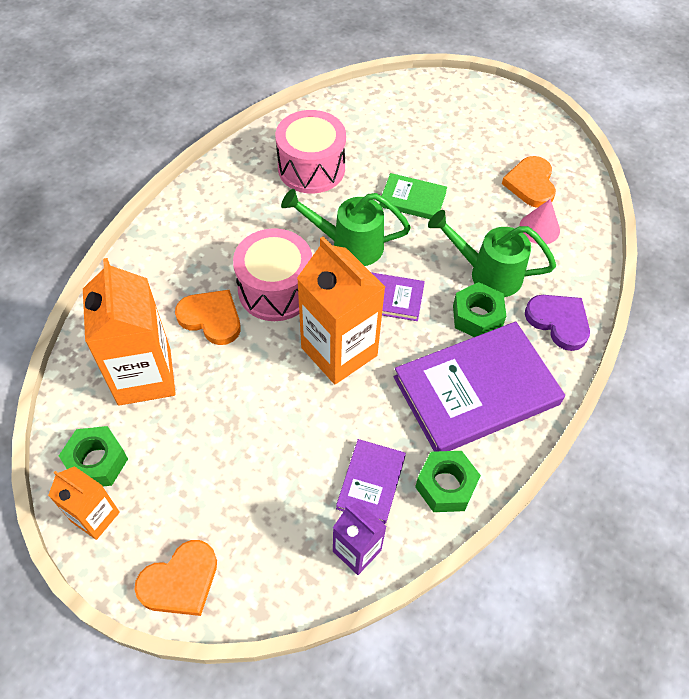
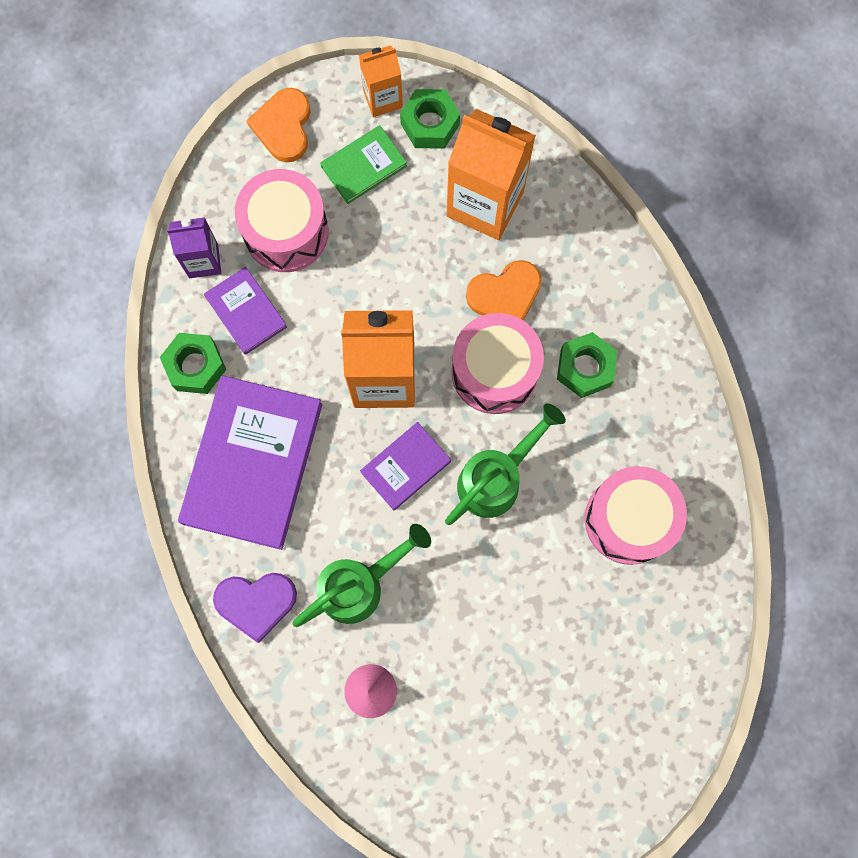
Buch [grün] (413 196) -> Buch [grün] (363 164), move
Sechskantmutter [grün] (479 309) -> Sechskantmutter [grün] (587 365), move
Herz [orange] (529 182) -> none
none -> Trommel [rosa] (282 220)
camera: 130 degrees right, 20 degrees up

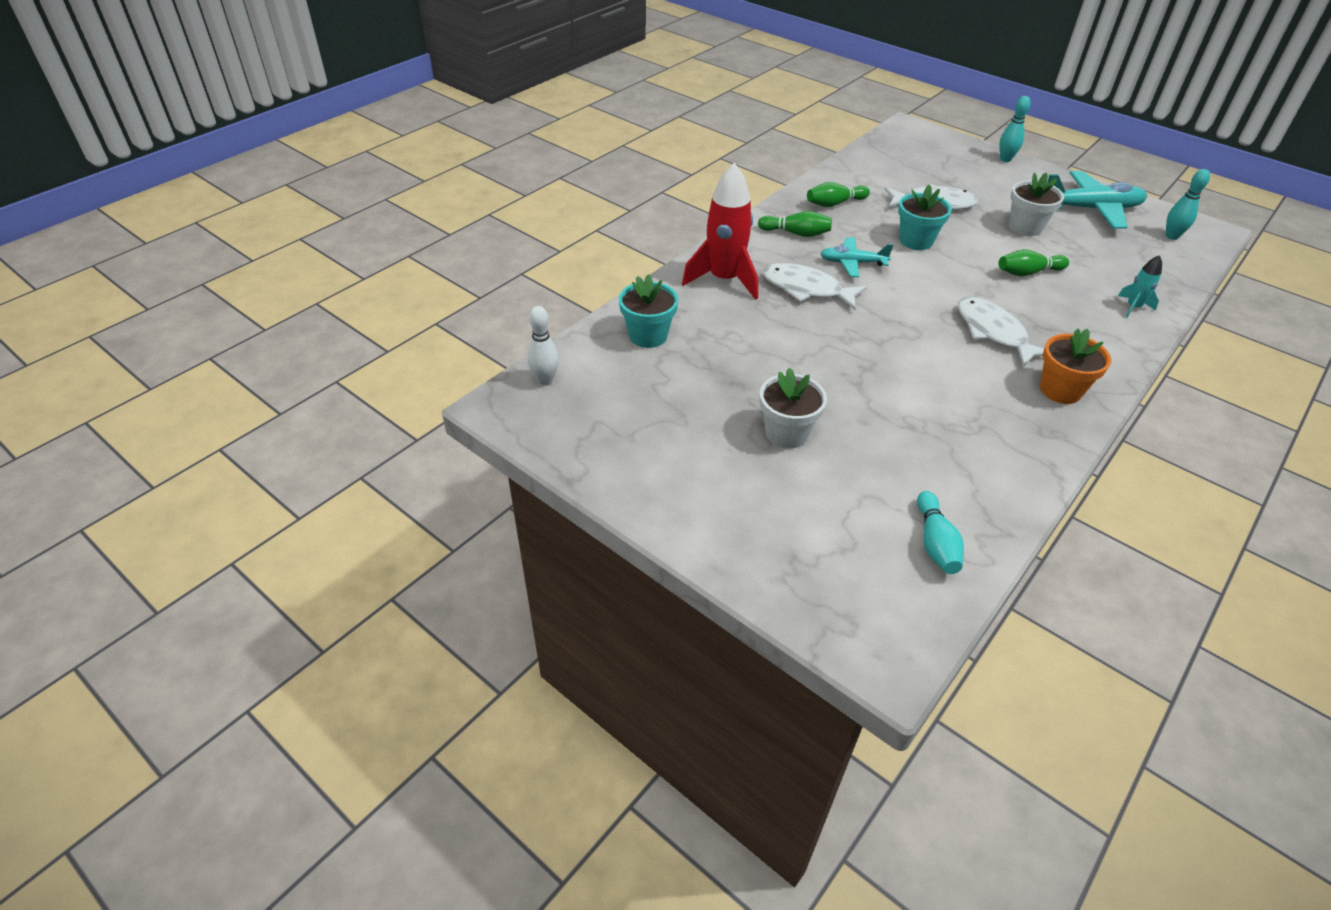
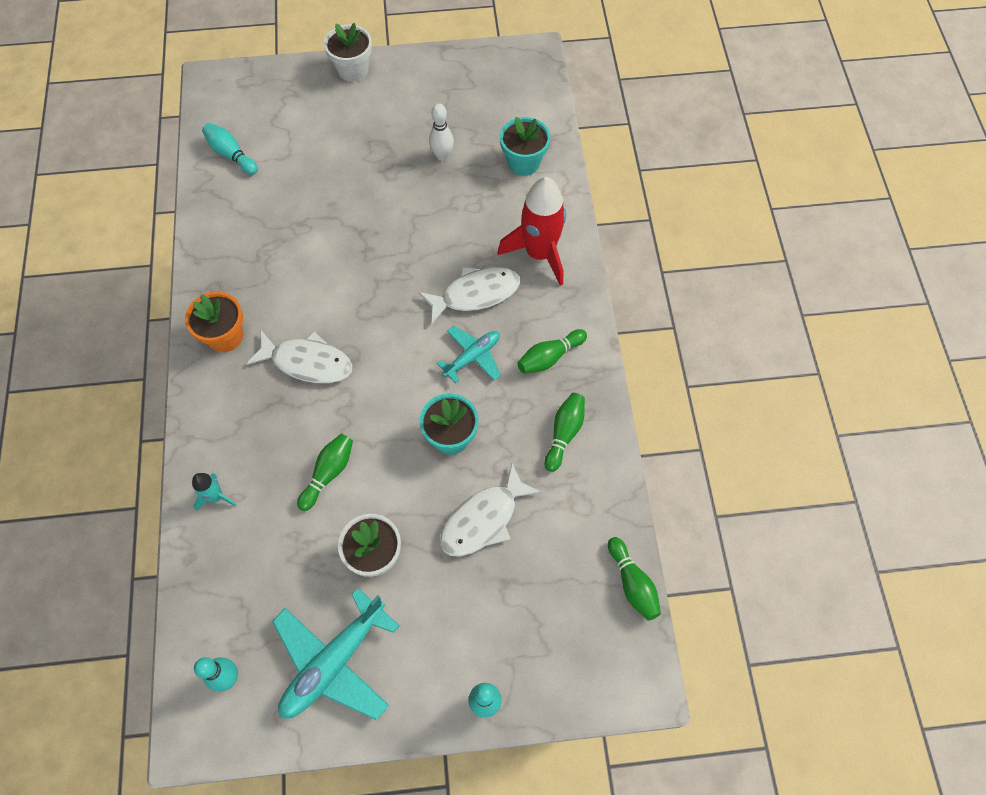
Bowlingkegel [weiß] (543 346) -> Bowlingkegel [weiß] (441 132), move
Blumentopf [weiß] (793 408) -> Blumentopf [weiß] (348 52), move
none -> Bowlingkegel [grün] (634 579)
camera: 135 degrees right, 20 degrees up

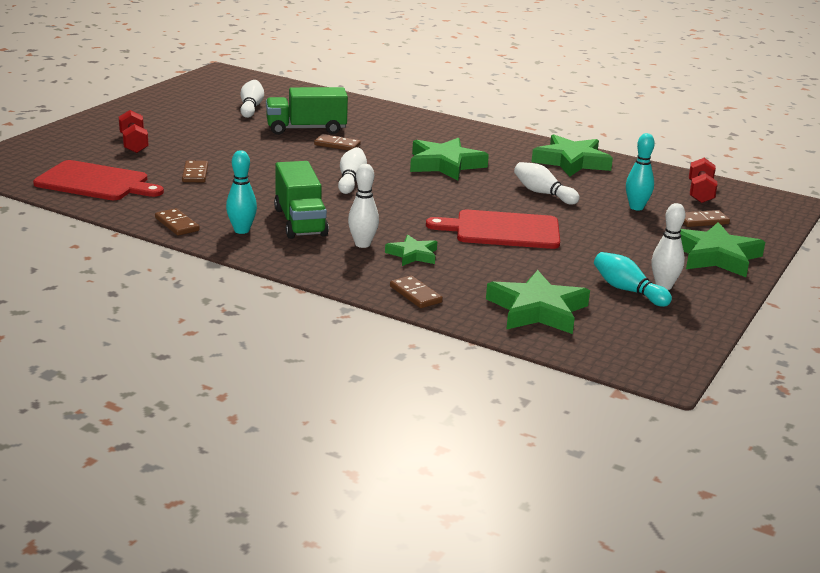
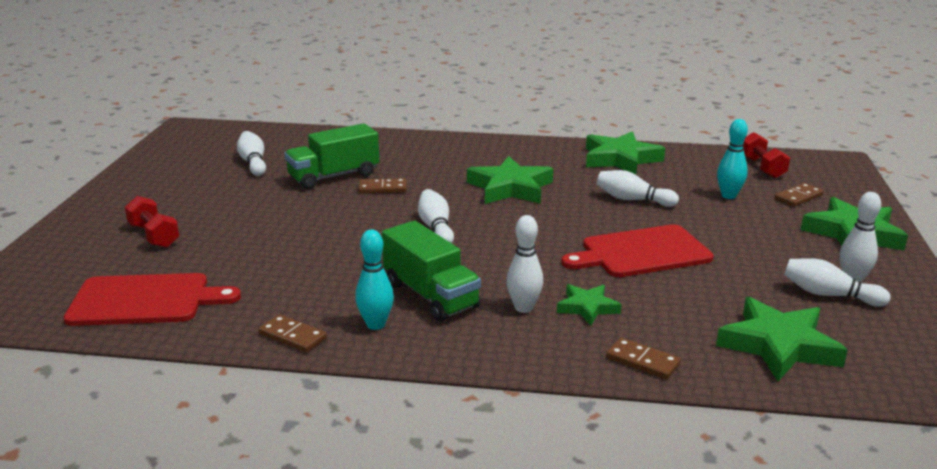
Dominostein [braun] (195 171) -> none
Bowlingkegel [türkis] (633 279) -> Bowlingkegel [weiß] (837 282)
camera: 20 degrees left, 0 degrees up

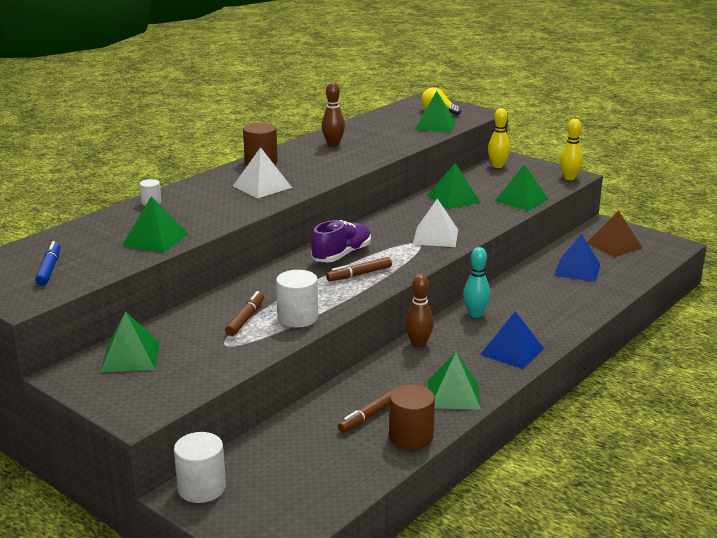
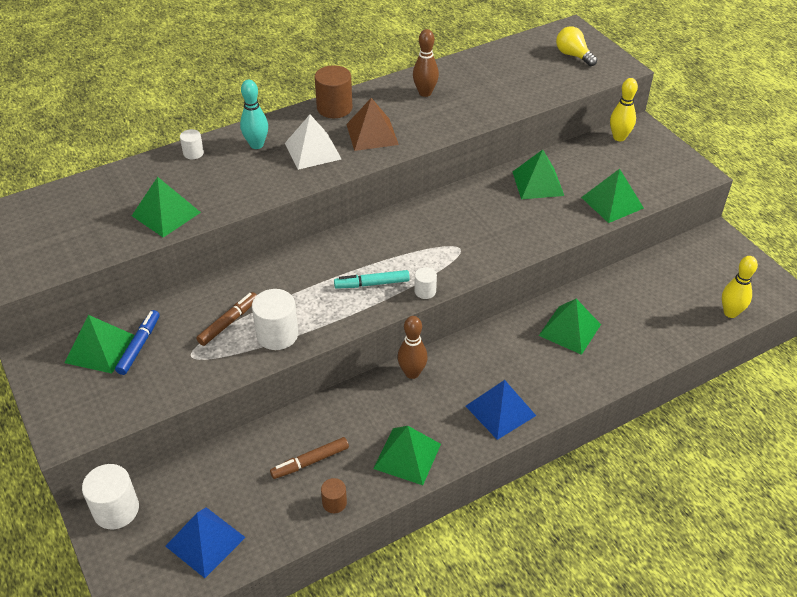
Filzstift [blau] (47 263) -> Filzstift [blau] (137 342), move
Schuh [lila] (341 241) -> none
Filzstift [braun] (359 269) -> Filzstift [türkis] (372 279)
Vollzylinder [braun] (412 417) -> Vollzylinder [braun] (334 495), x0.54
Pyramide [weiß] (435 223) -> none
Pyramide [grün] (435 112) -> Pyramide [grün] (570 327), move
Bowlingkegel [türkis] (476 282) -> Bowlingkegel [türkis] (254 114), move
Pyramide [blau] (577 258) -> Pyramide [blau] (205 542), move
Bowlingkegel [gelb] (571 149) -> Bowlingkegel [gelb] (740 287), move
Pyramide [braun] (614 234) -> Pyramide [braun] (372 124), move
none -> Vollzylinder [weiß] (425 283)
camera: 20 degrees right, 20 degrees up

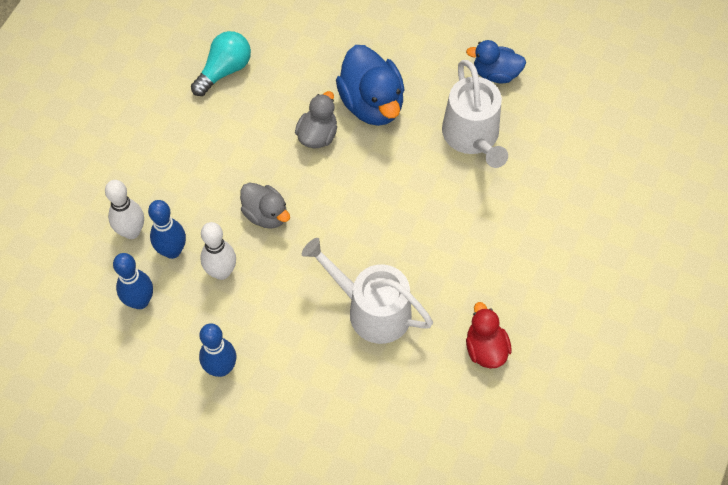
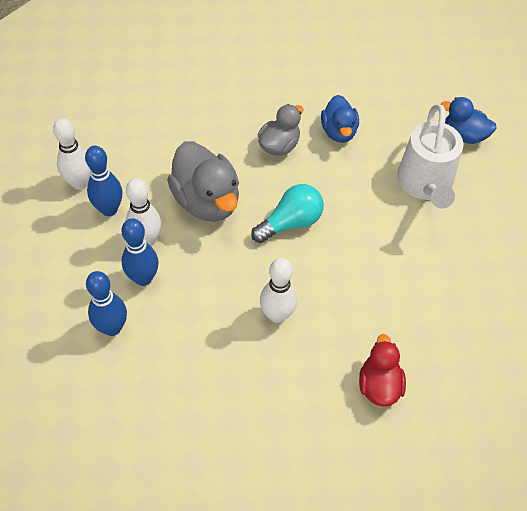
Bowlingkegel [blau] (133 281) -> Bowlingkegel [blau] (140 252), move
Glühbirne [türkis] (221 63) -> Glühbirne [türkis] (287 213), move
Ente [grau] (265 205) -> Ente [grau] (203 181), x1.64
Gießkanne [weiß] (367 291) -> Bowlingkegel [weiß] (278 290)
Ente [blau] (370 85) -> Ente [blau] (340 119), x0.61
camera: 15 degrees right, 5 degrees down

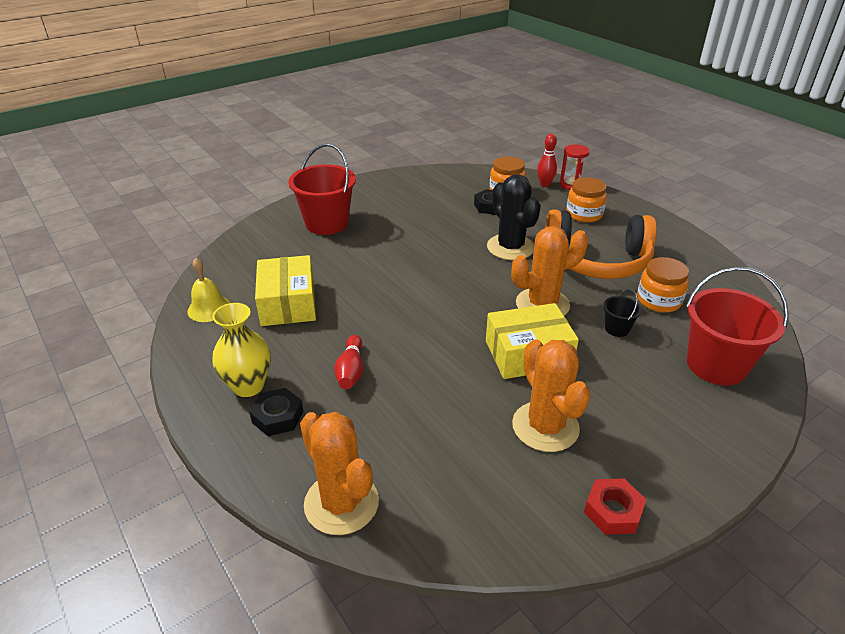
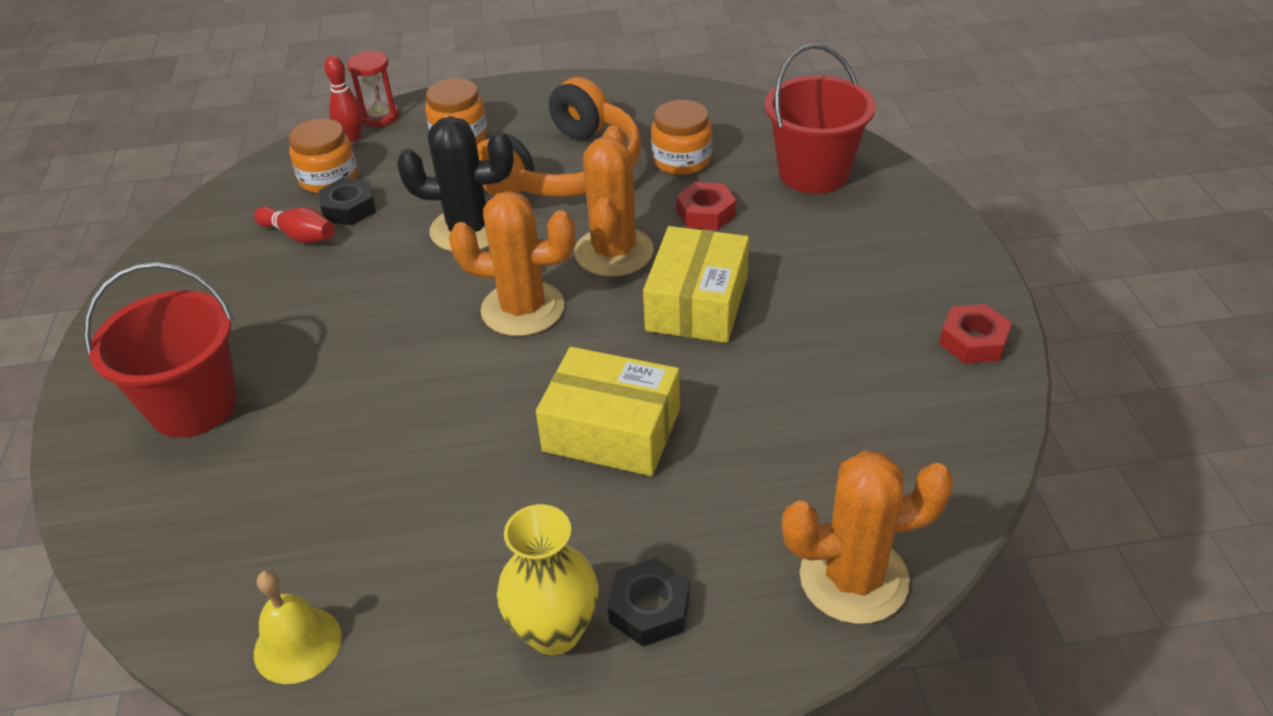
Schachtel [gelb] (285 290) -> Schachtel [gelb] (608 411), move
Bowlingkegel [rot] (348 362) -> Bowlingkegel [rot] (294 225), move
Kaktus [orange] (551 395) -> Kaktus [orange] (512 263), move
Eimer [schwarz] (622 313) -> Sechskantmutter [rot] (706 206)
camera: 60 degrees left, 5 degrees up

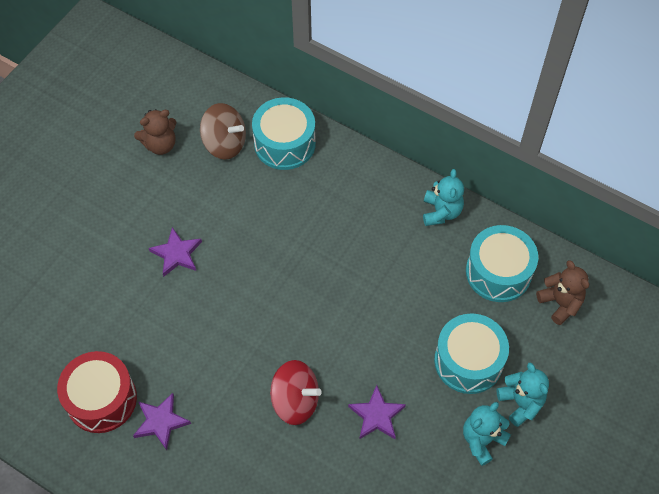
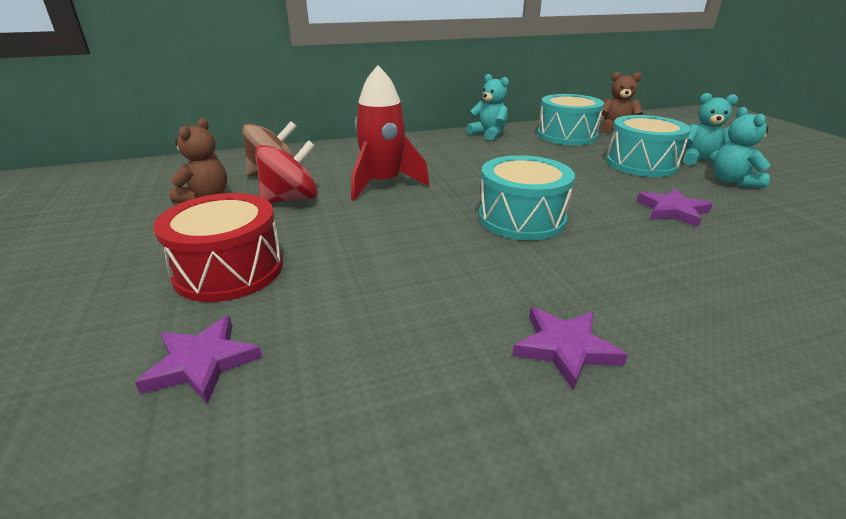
Trommel [rot] (97 392) -> Trommel [rot] (218 247), move
Stern [lila] (175 252) -> Stern [lila] (198 359), move
Trommel [türkis] (284 133) -> Trommel [türkis] (526 197), move
Kreisel [rot] (296 392) -> Kreisel [rot] (286 171), move
none -> Rakete [rot] (390 133)
camera: 50 degrees left, 30 degrees down

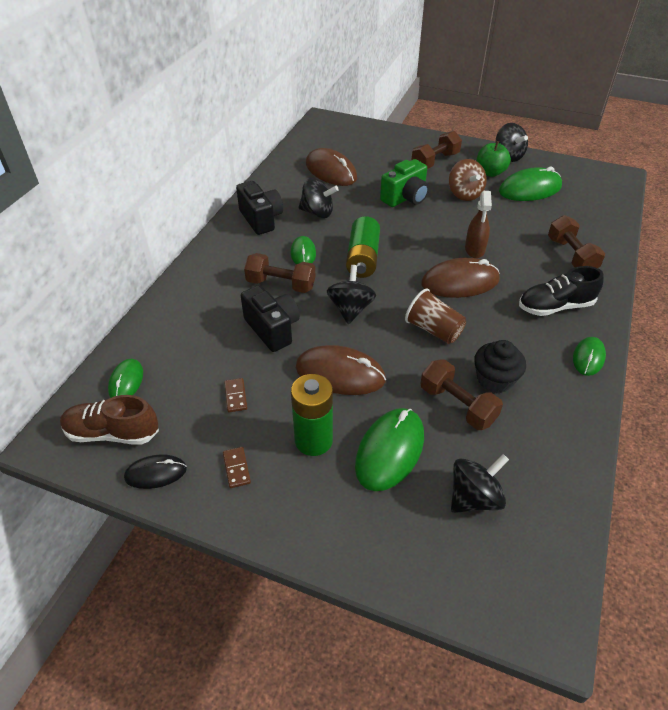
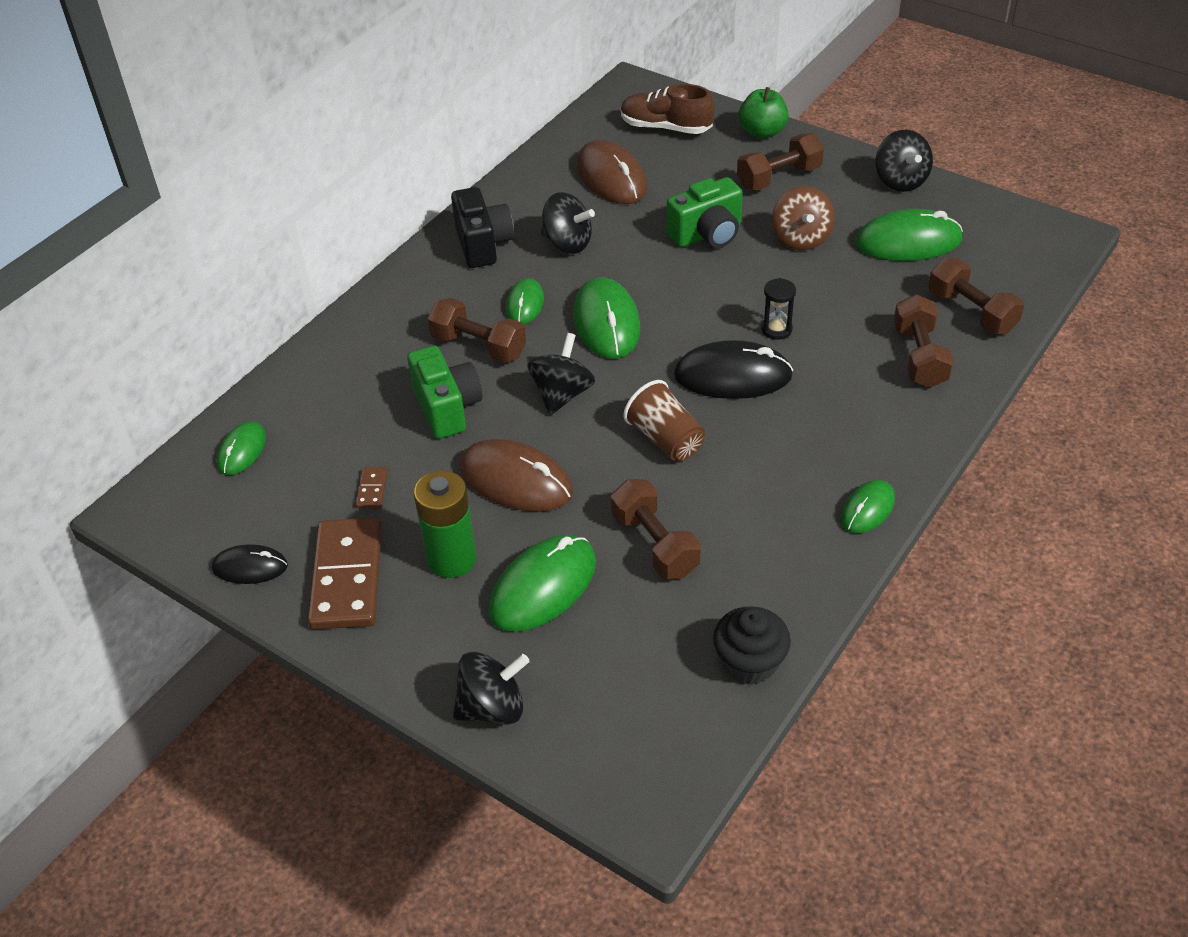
Schuh [braun] (109 420) -> Schuh [braun] (667 109), move
Dominostein [braun] (237 467) -> Dominostein [braun] (344 573), x2.38
Kamera [schwarz] (270 318) -> Kamera [grün] (445 392)
Batterie [grün] (363 247) -> Computermaus [grün] (607 318)
Computermaus [braun] (460 278) -> Computermaus [schwarz] (733 369)
Kreisel [schwarz] (480 483) -> Kreisel [schwarz] (491 688), move
Sprühflasche [braun] (478 224) -> Sanduhr [schwarz] (778 309)
Muffin [schwarz] (500 366) -> Muffin [schwarz] (752 645), move
Apfel [grün] (494 159) -> Apfel [grün] (764 113), move
Schuh [schwarz] (561 291) -> none
none -> Hantel [braun] (976 295)
camera: 15 degrees right, 0 degrees up

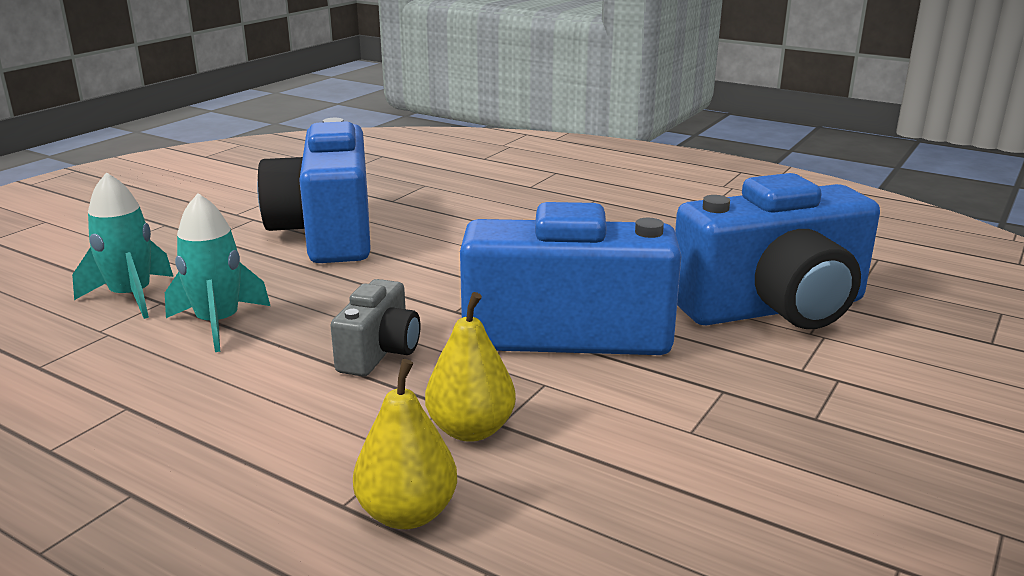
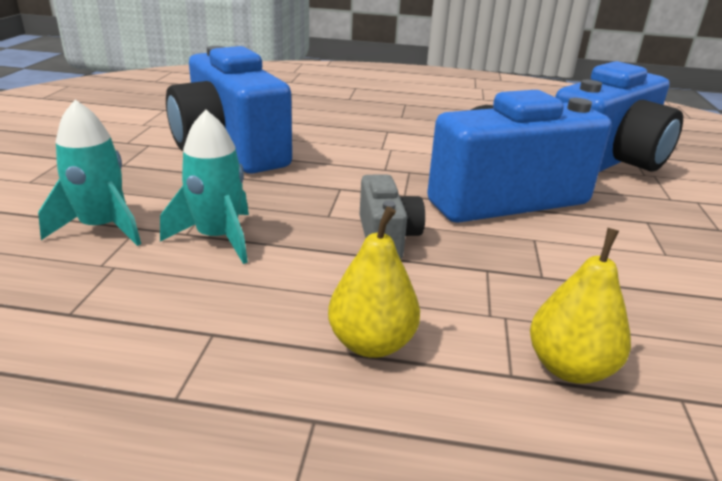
Birne [gelb] (470 367) -> Birne [gelb] (374 282), move
camera: 25 degrees left, 5 degrees up

